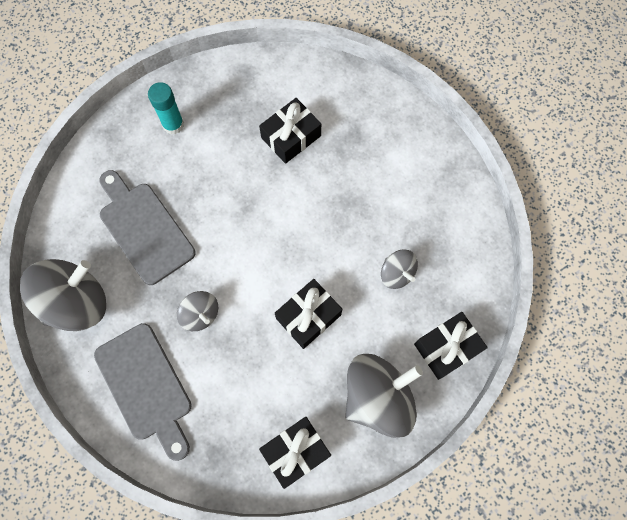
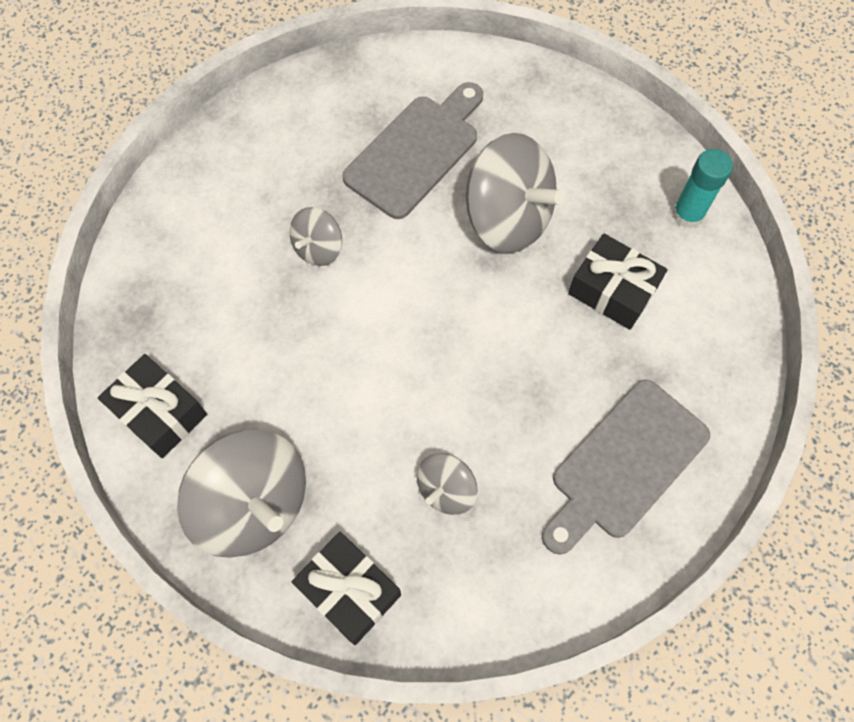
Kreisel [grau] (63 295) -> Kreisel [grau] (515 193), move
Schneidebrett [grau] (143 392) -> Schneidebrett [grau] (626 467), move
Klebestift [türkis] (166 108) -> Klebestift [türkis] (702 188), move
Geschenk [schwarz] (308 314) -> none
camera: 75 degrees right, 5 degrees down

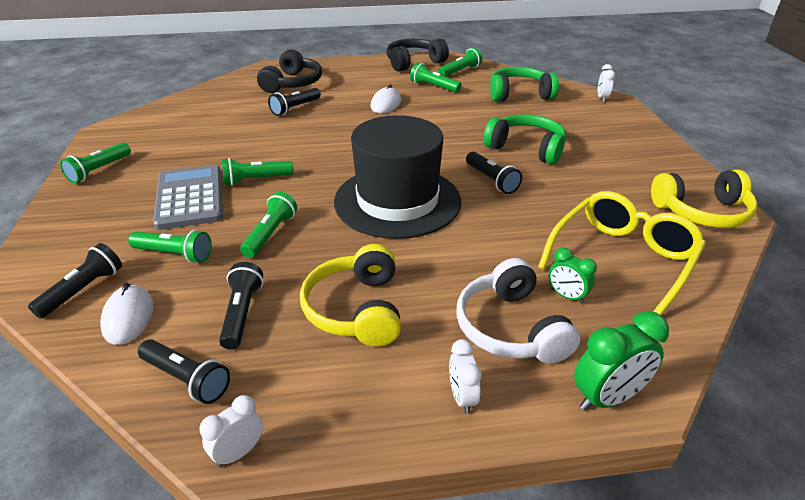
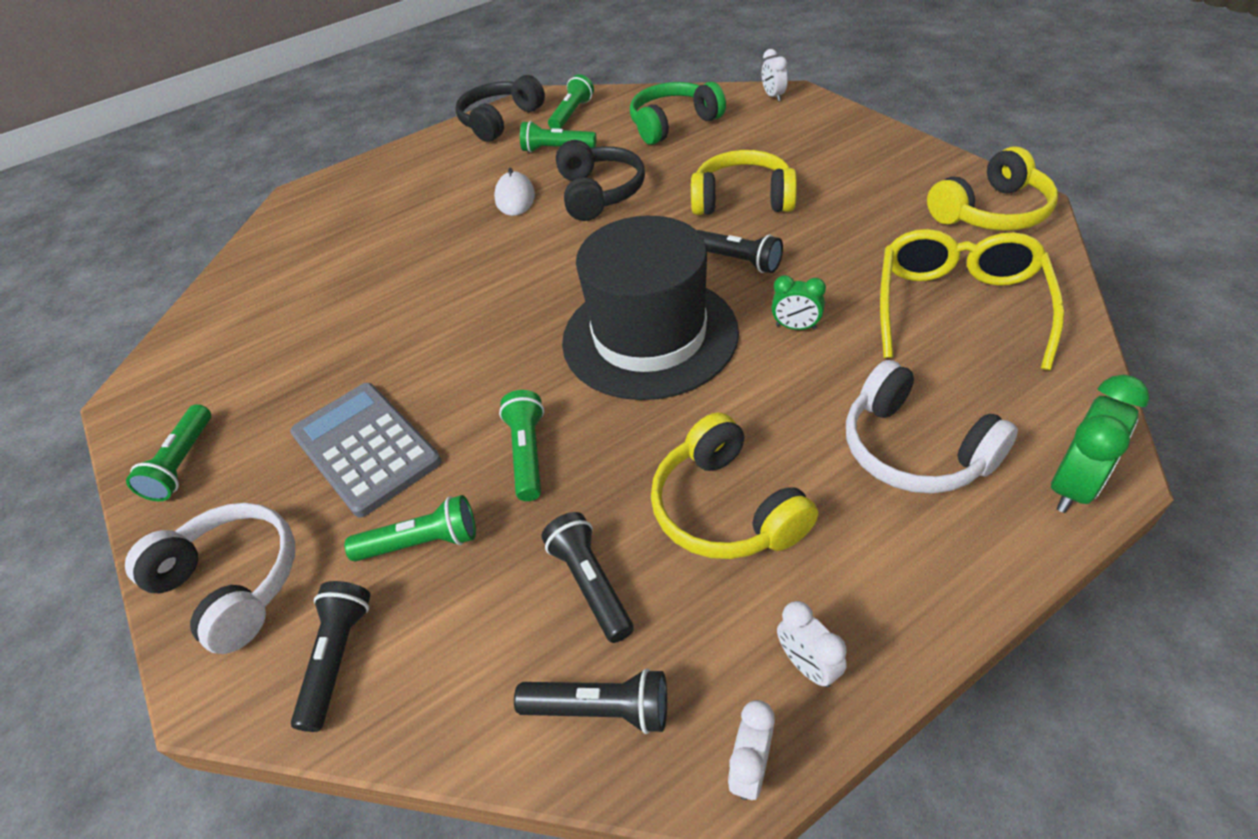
Computermaus [weiß] (127 314) -> none
Taschenlampe [grün] (257 172) -> none
Kopfhörer [schwarz] (289 71) -> Kopfhörer [schwarz] (600 180), move
Taschenlampe [schwarz] (294 102) -> none
Wecker [weiß] (465 376) -> Wecker [weiß] (812 644), move
Kopfhörer [grün] (524 139) -> Kopfhörer [gelb] (744 182)
Wecker [grün] (572 276) -> Wecker [grün] (798 302), move
none -> Kopfhörer [weiß] (210 578)
camera: 20 degrees left, 10 degrees up

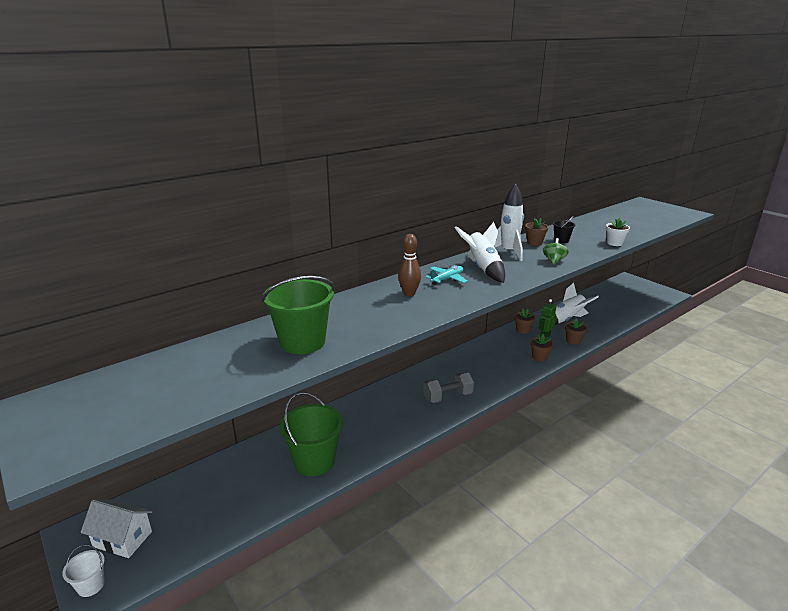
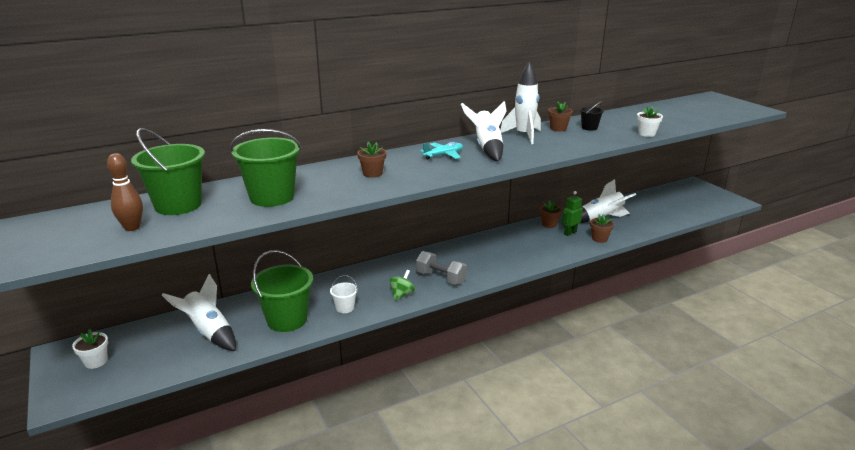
Eimer [weiß] (83 571) -> Eimer [weiß] (344 294), move
Haus [weiß] (116 529) -> Blumentopf [weiß] (90 349)
Bowlingkegel [braun] (409 265) -> Bowlingkegel [braun] (125 192), move
Hantel [grau] (448 387) -> Hantel [grau] (441 268), 45 degrees clockwise
Blumentopf [braun] (541 348) -> Blumentopf [braun] (371 160), move
Kreisel [grün] (556 251) -> Kreisel [grün] (402 285), move
none -> Eimer [grün] (168 171)
none -> Rakete [weiß] (199 312)
camera: 10 degrees right, 0 degrees up

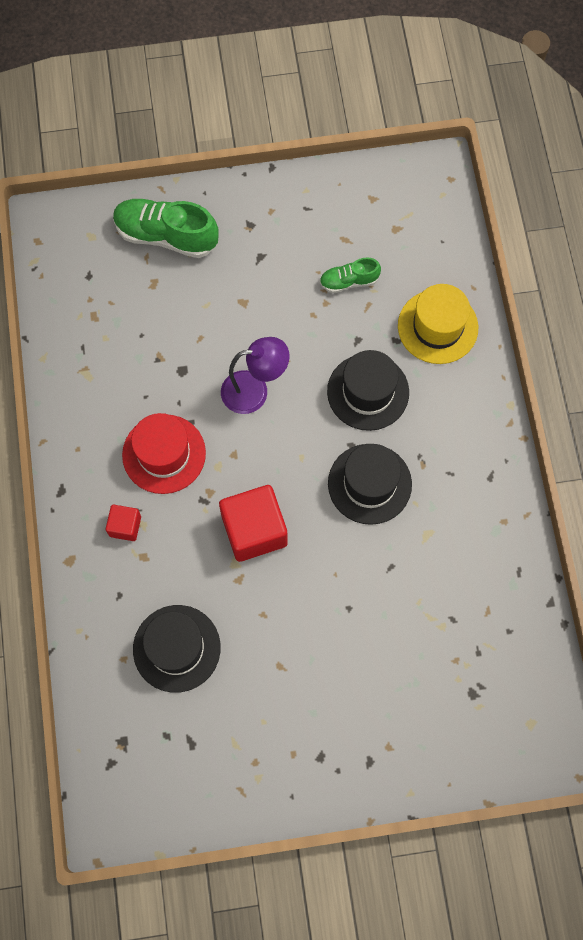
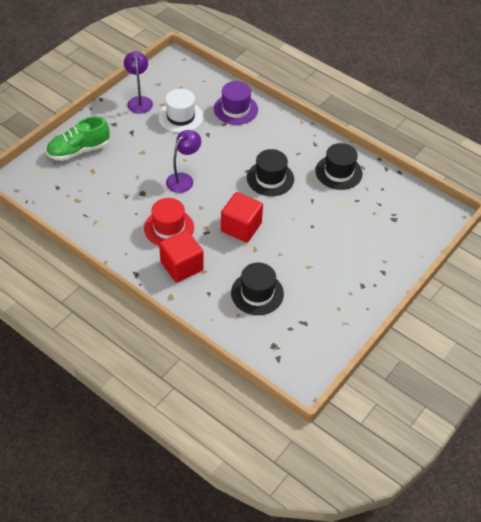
Kubus [rot] (123 523) -> Kubus [rot] (181 256), x1.94
Schuh [grün] (350 275) -> Hut [weiß] (180 110)
Hut [schwarz] (368 390) -> Hut [schwarz] (339 166), move
Hut [gelb] (438 324) -> Hut [lila] (236 103)
none -> Lampe [lila] (138 82)
camera: 45 degrees left, 20 degrees down

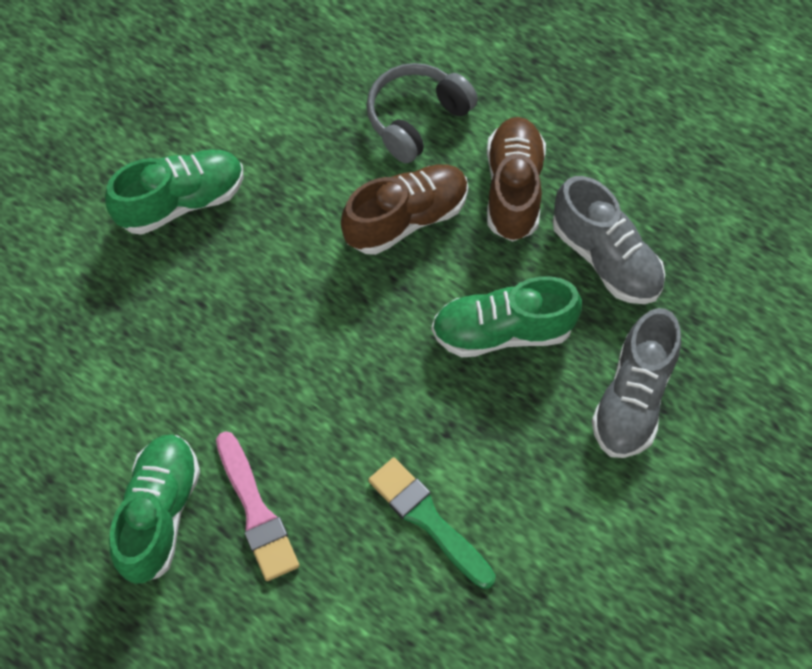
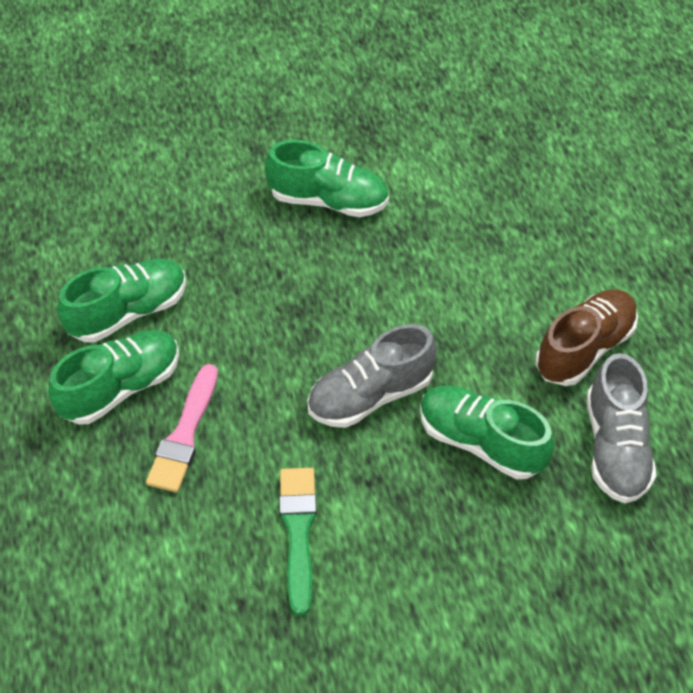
Schuh [braun] (404 209) -> none
Kopfhörer [grau] (422 113) -> none
Schuh [grau] (636 383) -> Schuh [grau] (372 376), move
none -> Schuh [grün] (121 300)
camera: 40 degrees right, 10 degrees down

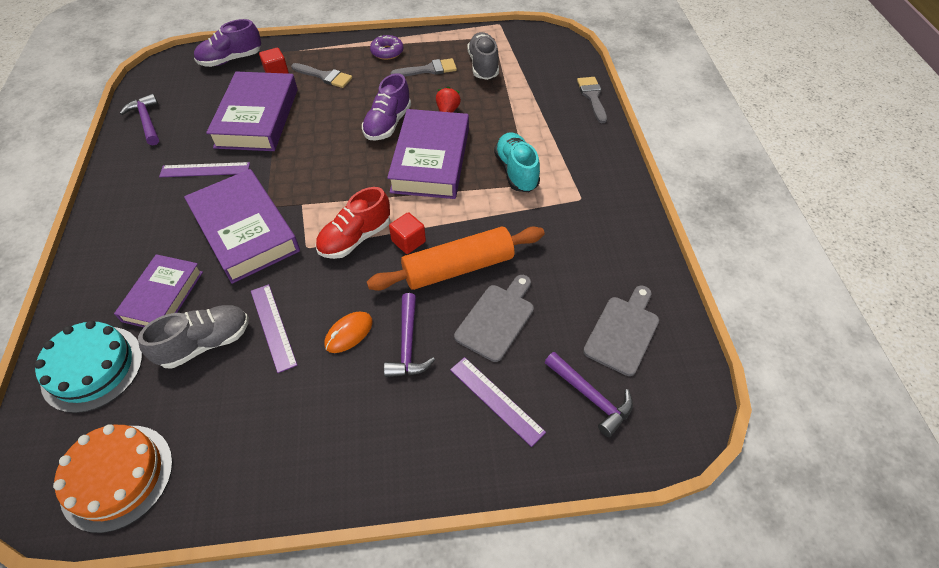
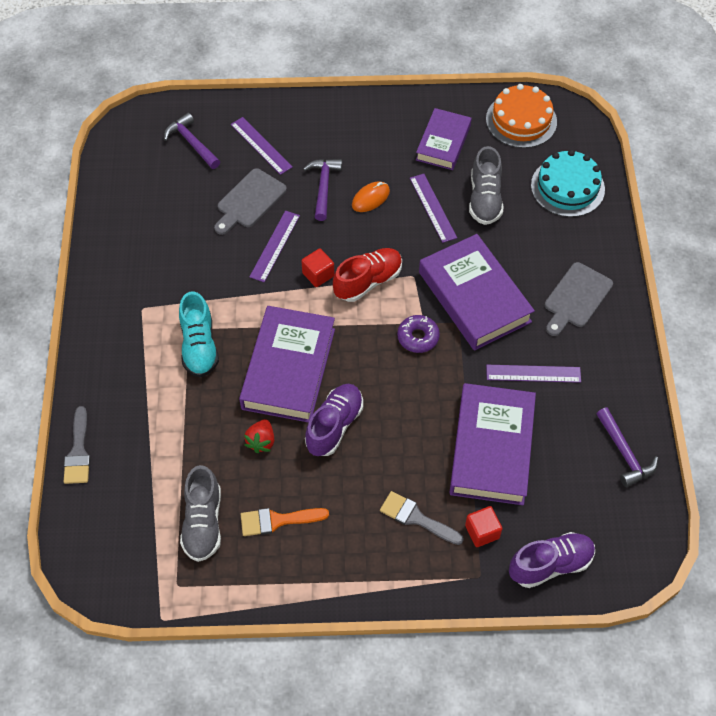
Buch [lila] (158 290) -> Buch [lila] (444 139), move
Schuh [grau] (193 337) -> Schuh [grau] (486 185), 60 degrees counterclockwise
Nudelholz [orange] (456 258) -> Lineal [lila] (274 246)
Donut [lila] (386 47) -> Donut [lila] (418 334), move
Pinsel [grau] (424 67) -> Pinsel [orange] (284 522)
Schneidebrett [grau] (621 330) -> Schneidebrett [grau] (579 299), move
camera: 175 degrees left, 5 degrees up

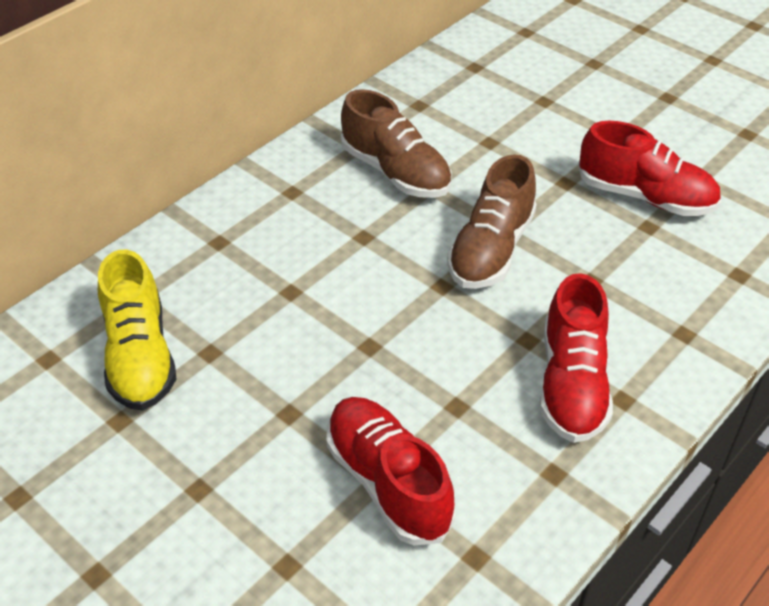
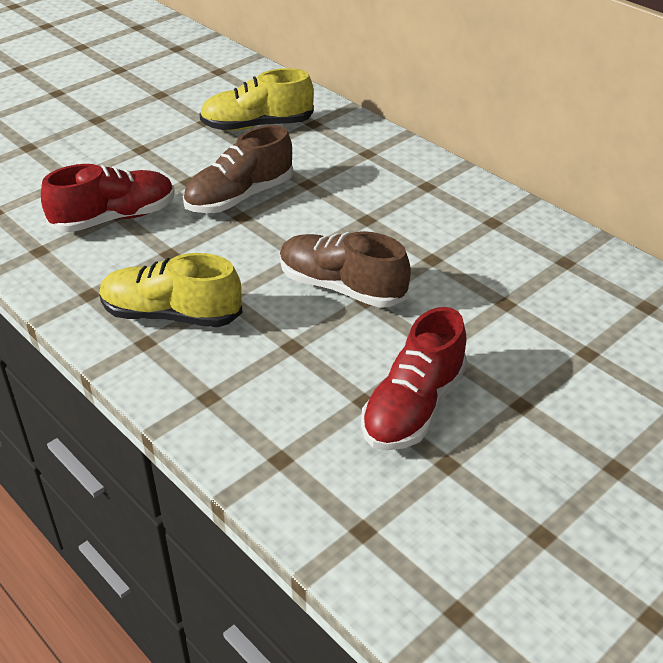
Schuh [braun] (396 143) -> Schuh [braun] (238 169), move
Schuh [rot] (576 358) -> Schuh [gelb] (171 290)
camera: 95 degrees right, 5 degrees down

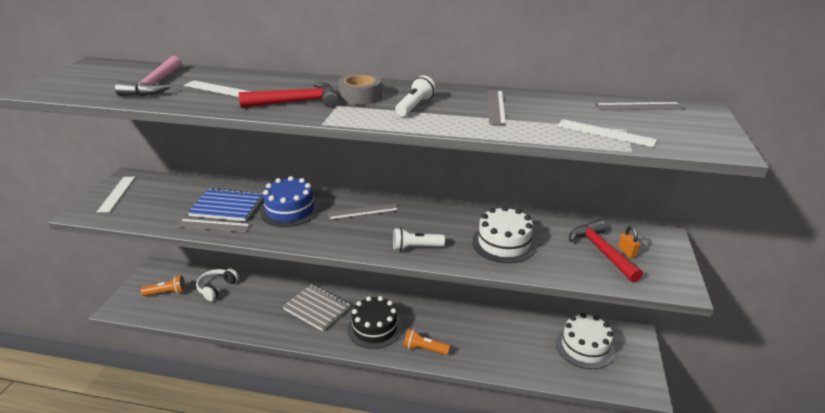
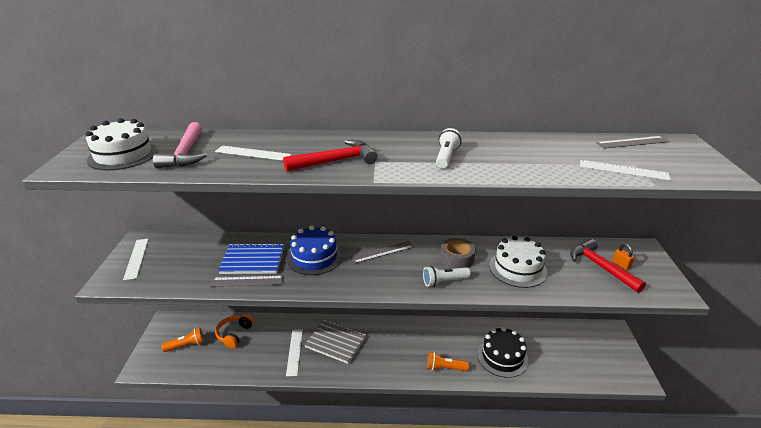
Kopfhörer [weiß] (217 284) -> Kopfhörer [orange] (234 331)
Klebeband [grau] (360 89) -> Klebeband [grau] (458 253), move
Kuchen [schwarz] (375 322) -> Kuchen [schwarz] (502 352), move
Lineal [grau] (496 107) -> none
Kuchen [weiß] (585 341) -> Kuchen [weiß] (121 144), move
none -> Lineal [weiß] (294 352)
camera: 10 degrees left, 0 degrees up

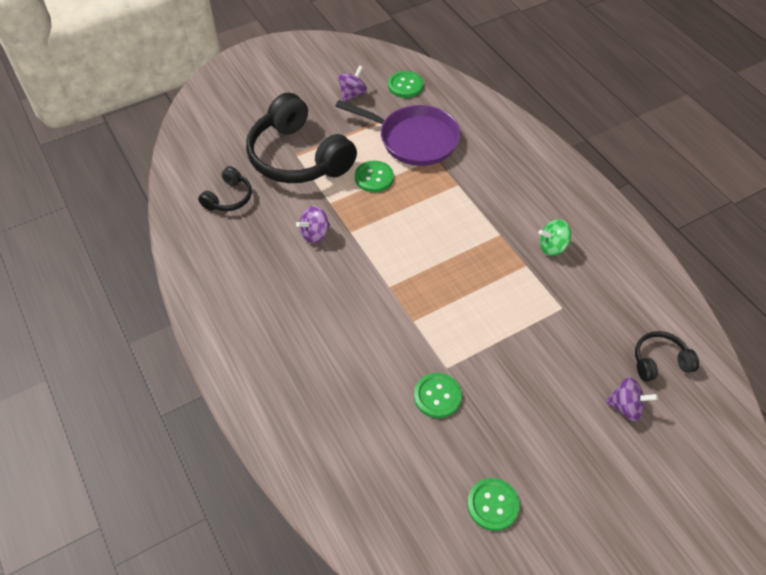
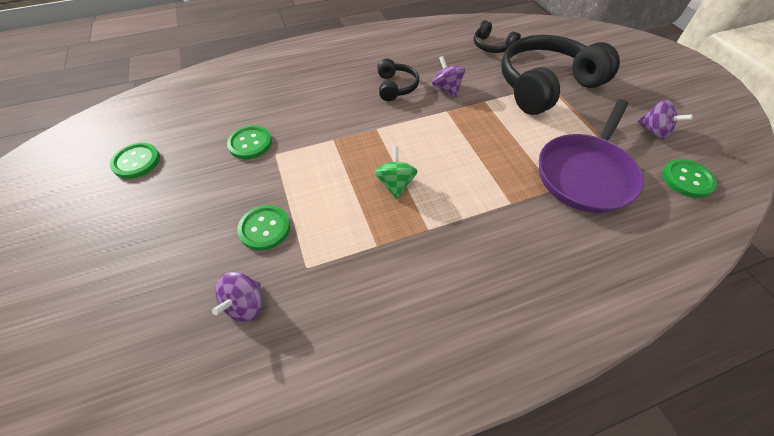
Knopf [grün] (374 176) -> Knopf [grün] (263 228), move
Kreisel [grün] (554 237) -> Kreisel [grün] (396 173), move
Kreisel [lila] (632 399) -> Kreisel [lila] (237 297), move
Kopfhörer [schwarz] (667 356) -> Kopfhörer [schwarz] (398 80), move
camera: 100 degrees right, 0 degrees up

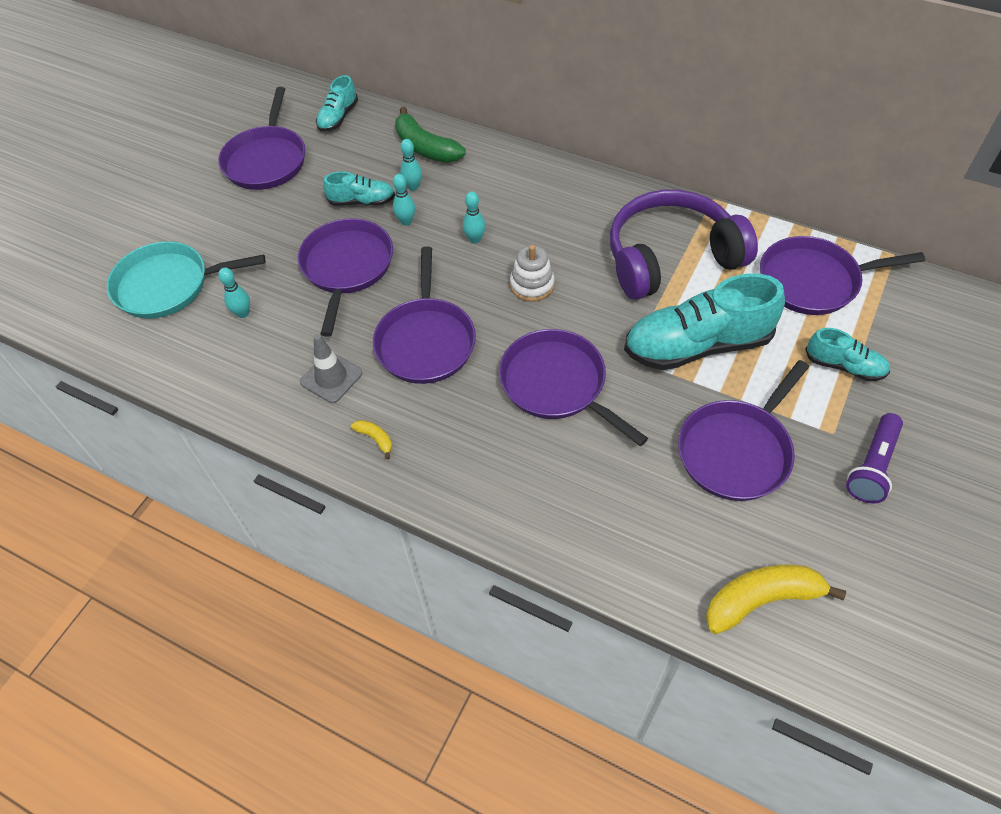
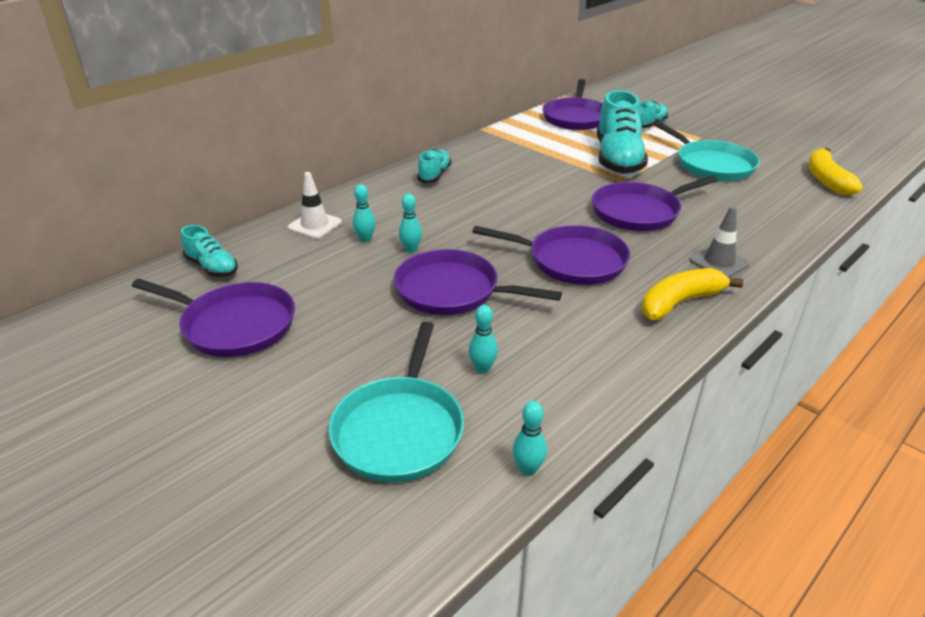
Leitkegel [grau] (331 368) -> Leitkegel [grau] (719 242), move
Schuh [türkis] (359 188) -> Schuh [türkis] (434 166), move
Banane [gelb] (371 439) -> Banane [gelb] (692 294), x2.19
Banane [grün] (430 135) -> Leitkegel [weiß] (315 205)
Bowlingkegel [türkis] (474 217) -> Bowlingkegel [türkis] (529 438), move
Stapelspielzeug [weiß] (532 273) -> none
Kopfhörer [lila] (684 245) -> none
Pfanne [lila] (743 430) -> Pfanne [türkis] (707 151)
Taschenlampe [lila] (874 458) -> none
camera: 75 degrees left, 20 degrees down

